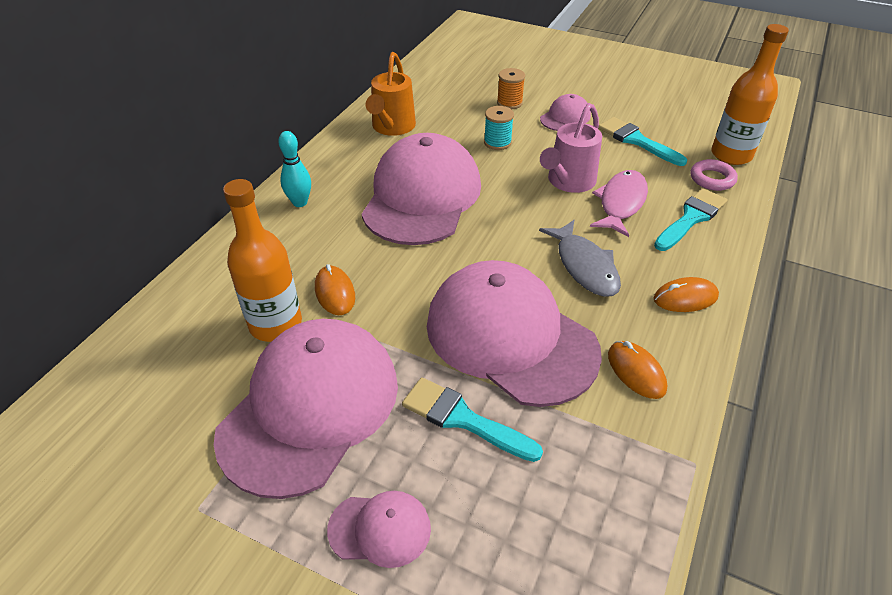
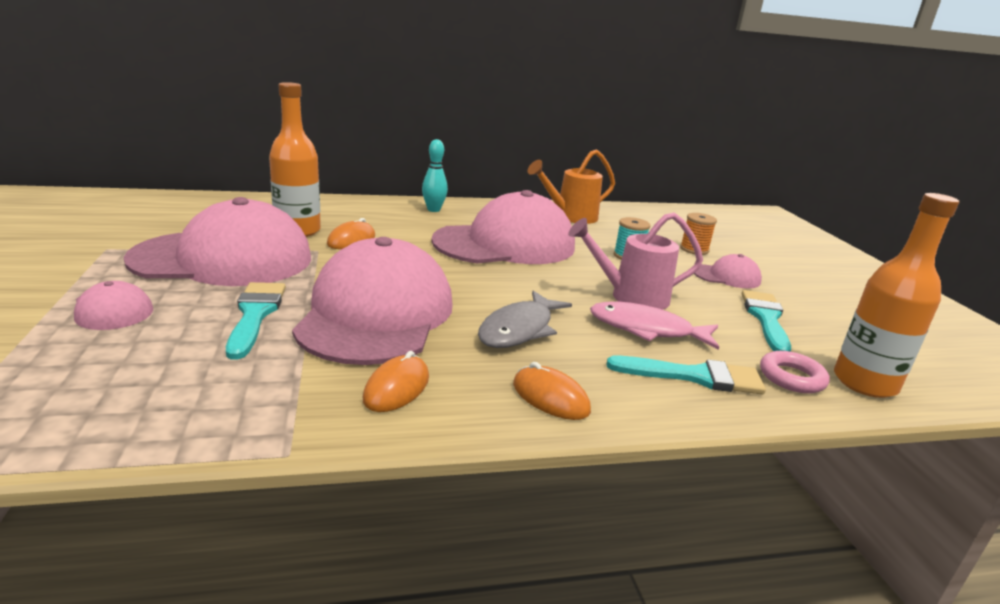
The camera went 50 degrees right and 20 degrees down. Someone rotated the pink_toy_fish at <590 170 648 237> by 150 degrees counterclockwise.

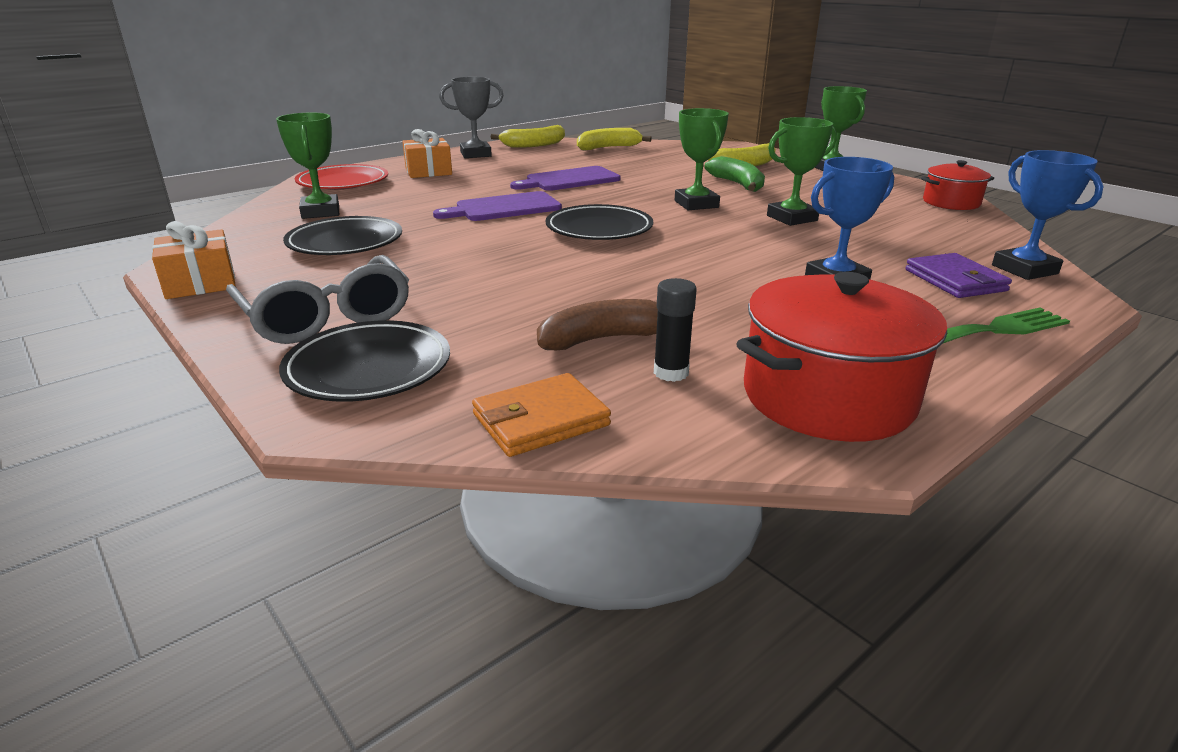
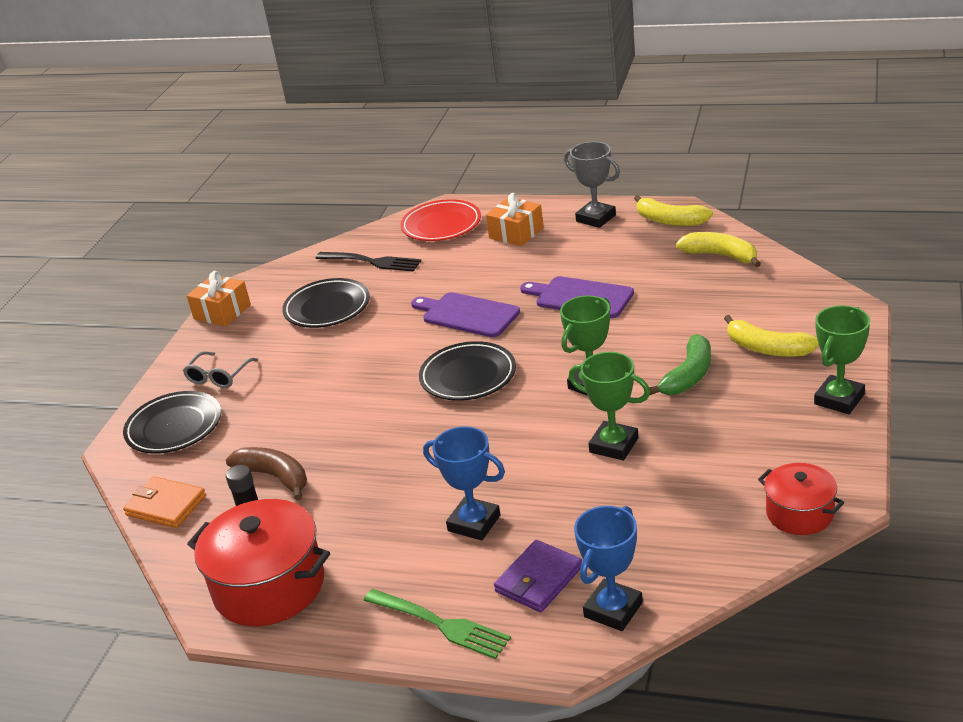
The camera went 60 degrees right and 5 degrees up. Someone scaled the grey_eyeglasses at <226 255 409 344> by 0.58. Someone swapped the leaf-green_prize_cup at <276 113 339 219> for the jet-black_dinner_fork at <315 252 421 272>.

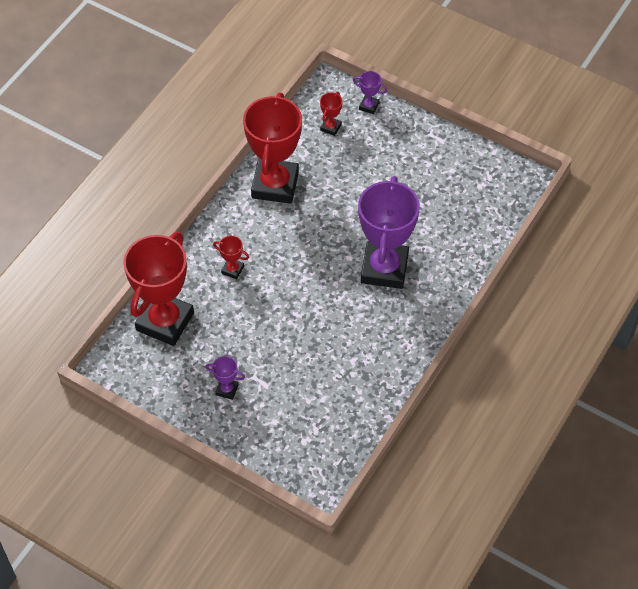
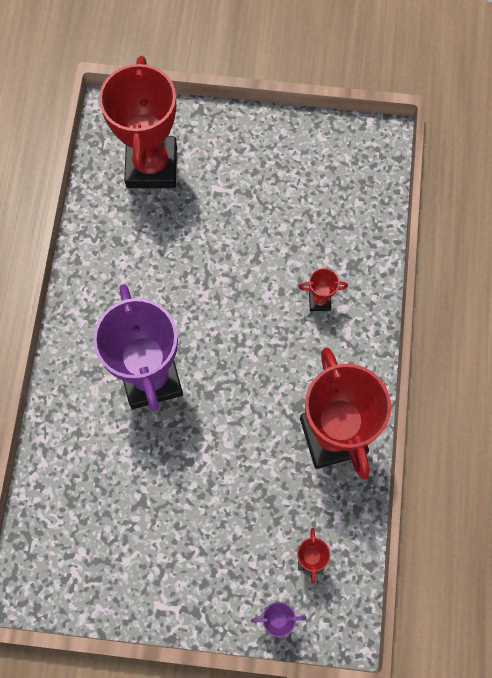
The camera went 155 degrees right and 15 degrees up. Someone carried the crimson_prize_cup from <123 232 194 346> to <99 56 177 188>. Someone took away the royal_purple_prize_cup at <205 356 245 400>.

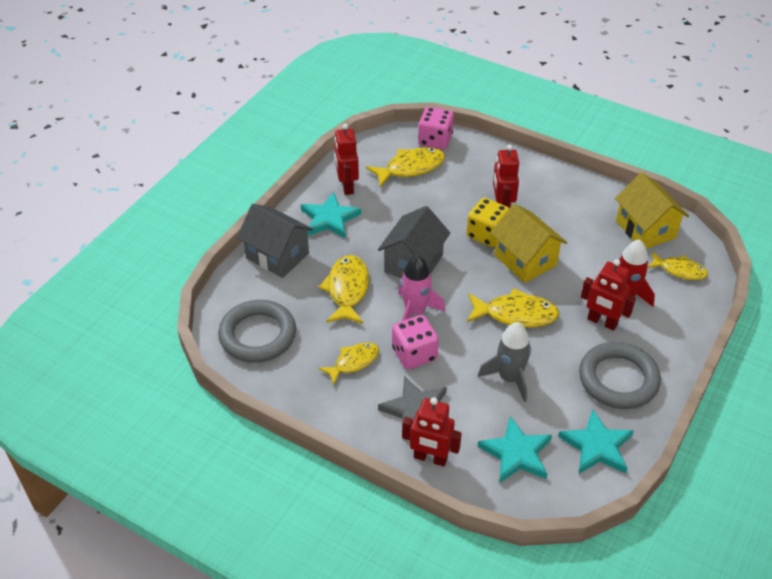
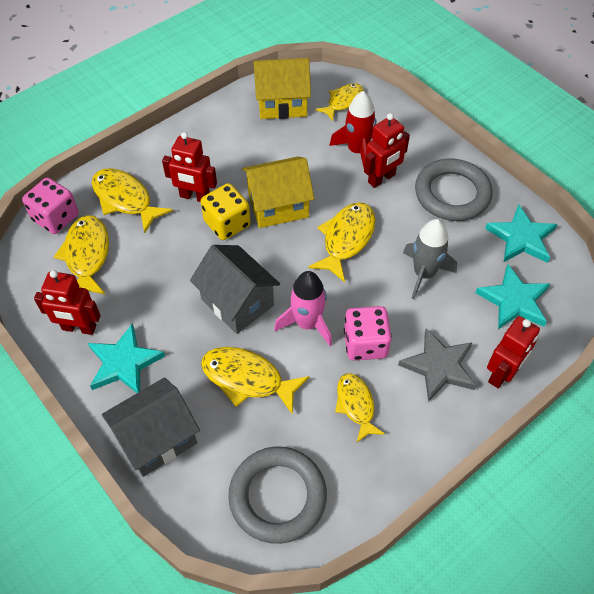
The camera went 70 degrees left and 10 degrees up. Someone put down the golden_toy_fish at <92 168 173 233>.

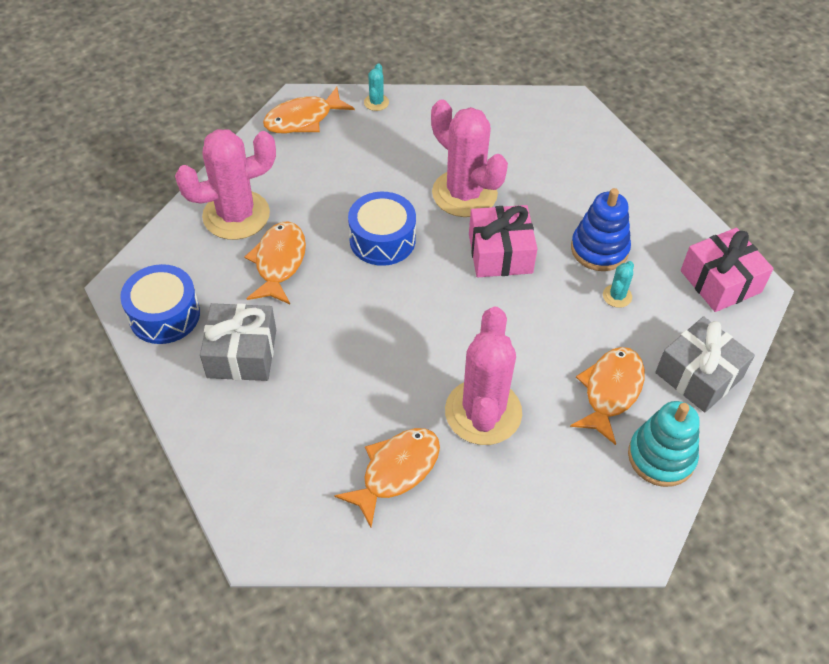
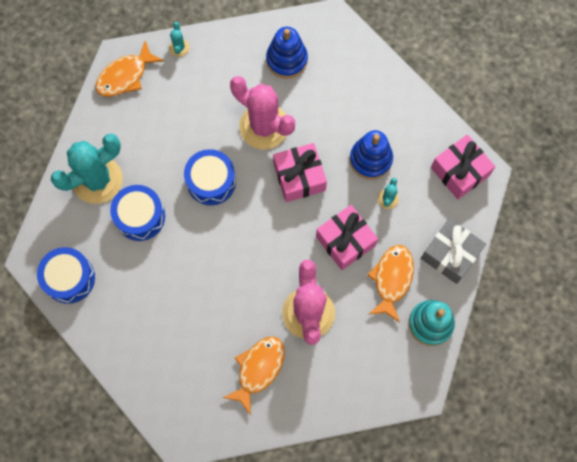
The camera went 10 degrees left and 20 degrees up. Someone repainted the pink_prickly_plant at <175 129 276 240>, which became the aqua_prickly_plant at <51 133 123 204>. Someone took away the grey_gift at <200 303 276 381>. Someone swapped the orange-coloured_toy_fish at <245 221 306 304> for the blue_drum at <110 185 165 241>. Someone put down the blue_ring_stacker at <266 27 308 79>. Someone put down the pink_gift at <316 205 378 270>.

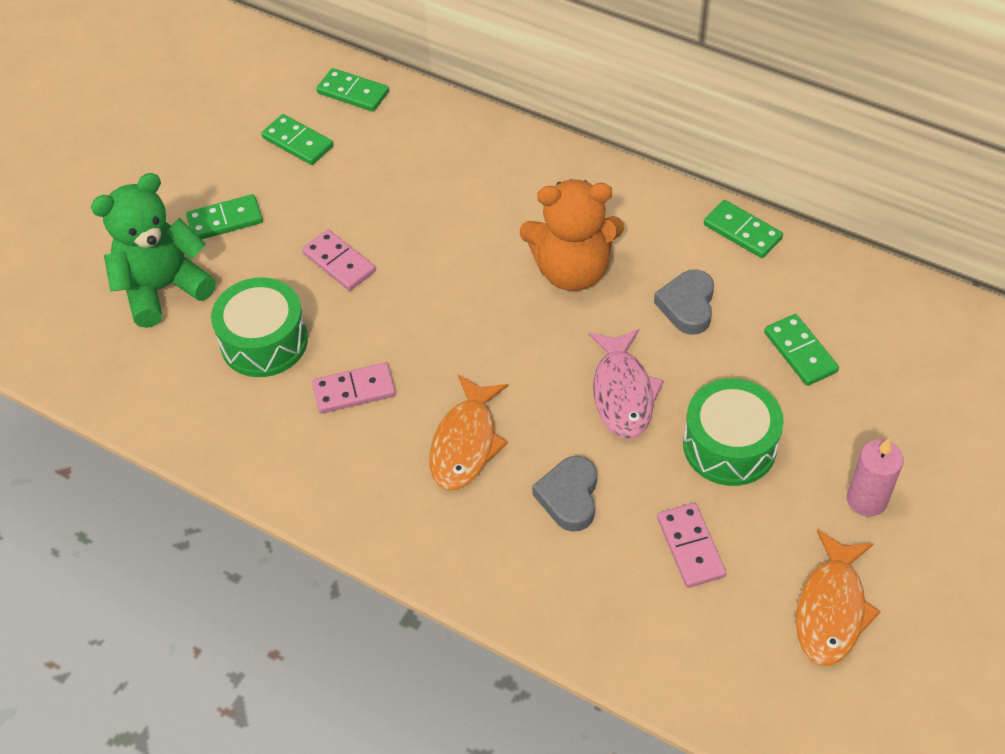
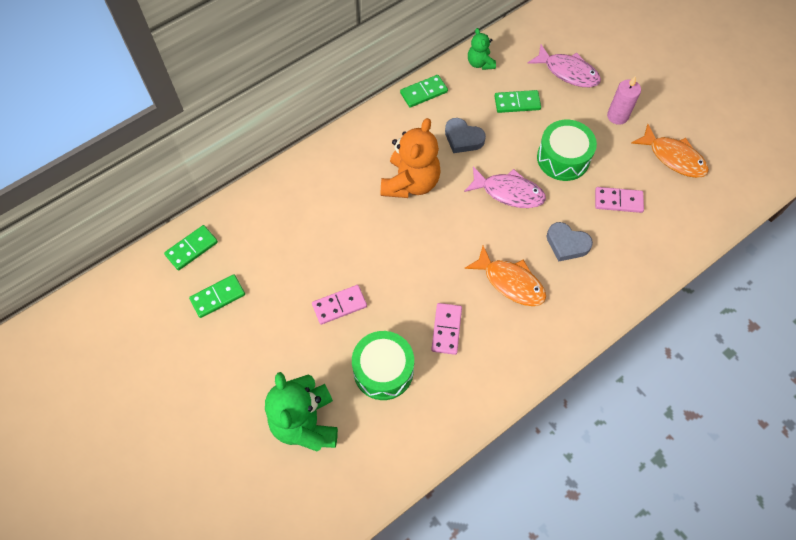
The camera went 70 degrees left and 10 degrees up. Someone took away the leaf-green_domino_piece at <186 194 263 239>. Someone put down the leaf-green_teddy_bear at <468 28 496 70>. Someone put down the pink_toy_fish at <527 44 601 87>.

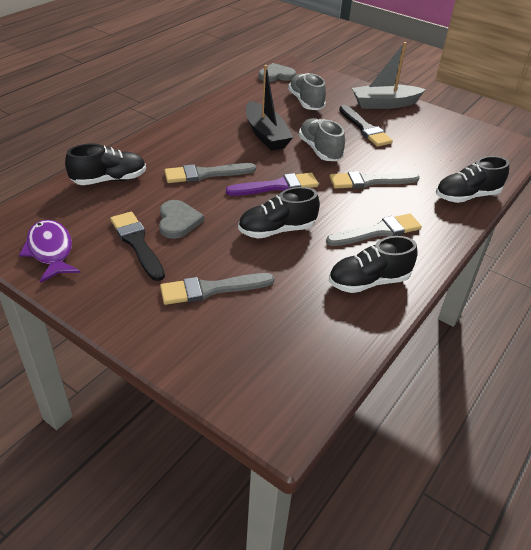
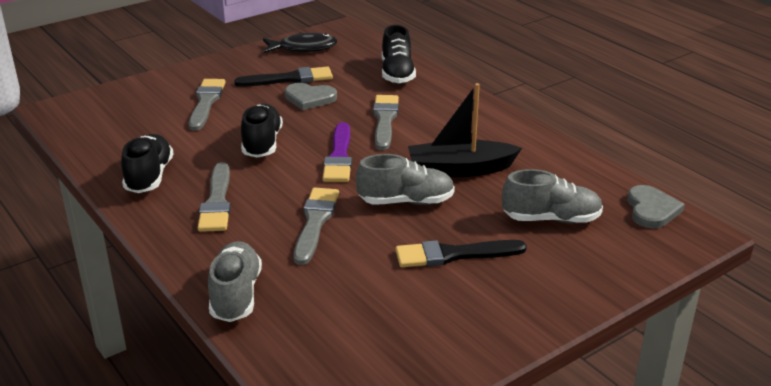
The camera went 110 degrees right and 10 degrees down. Someone repainted the royal_purple_toy_fish at <19 220 81 283>, which became the jet-black_toy_fish at <263 33 338 53>. Someone took away the grey_toy_boat at <352 42 426 109>. Someone repainted the jet-black_lace-up_shoe at <436 156 509 203>, which became the grey_lace-up_shoe at <208 241 262 322>.

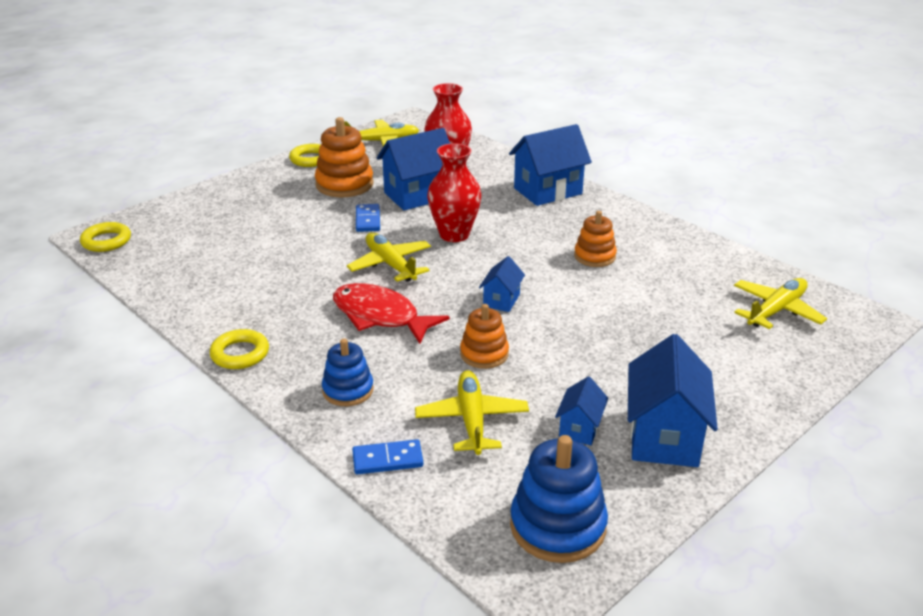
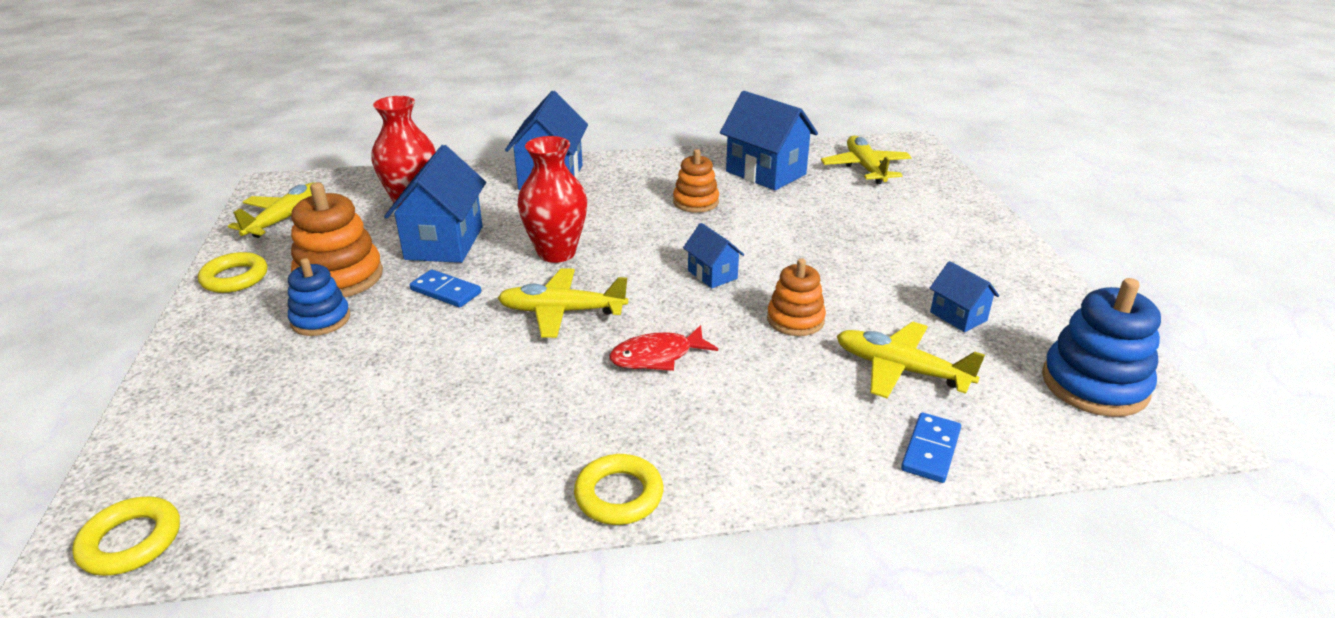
The camera went 55 degrees left and 0 degrees up. Someone carried the blue_ring_stacker from <322 338 374 406> to <288 258 350 336>. Someone scaled the crimson_toy_fish at <333 283 450 344> by 0.66. Someone carried the blue_cottage from <628 334 718 467> to <720 91 818 191>.

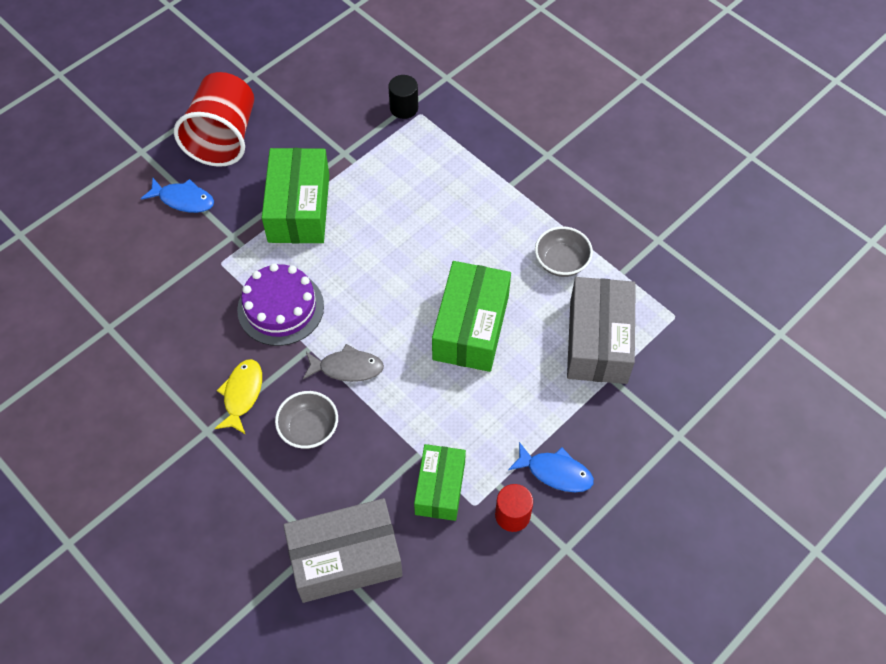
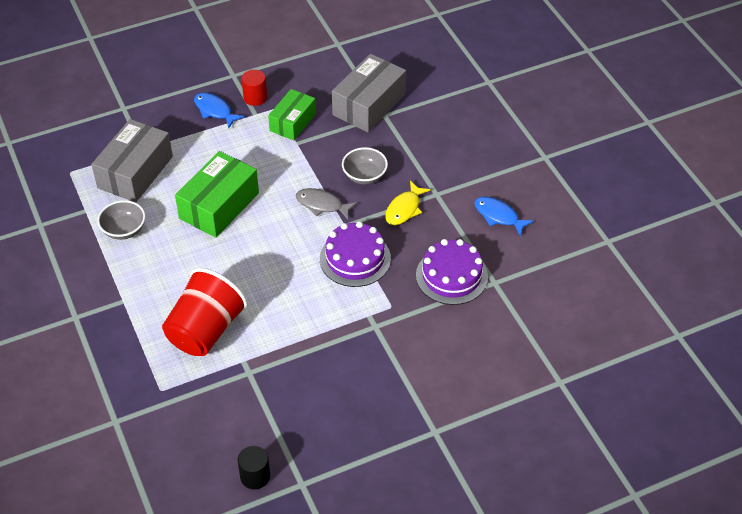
The camera went 160 degrees left and 10 degrees down. Someone carried the blue_toy_fish from <141 178 214 213> to <474 197 534 236>. Someone carried the crimson_tumbler from <174 72 254 167> to <162 268 248 356>. Someone took away the leaf-green_parcel at <262 148 329 243>. Someone rotated the grey_parcel at <283 498 403 603> by 60 degrees counterclockwise. Someone carried the jet-black_cylinder_shape from <388 75 418 119> to <238 446 270 489>. Someone put down the royal_purple_gateau at <416 239 488 305>.

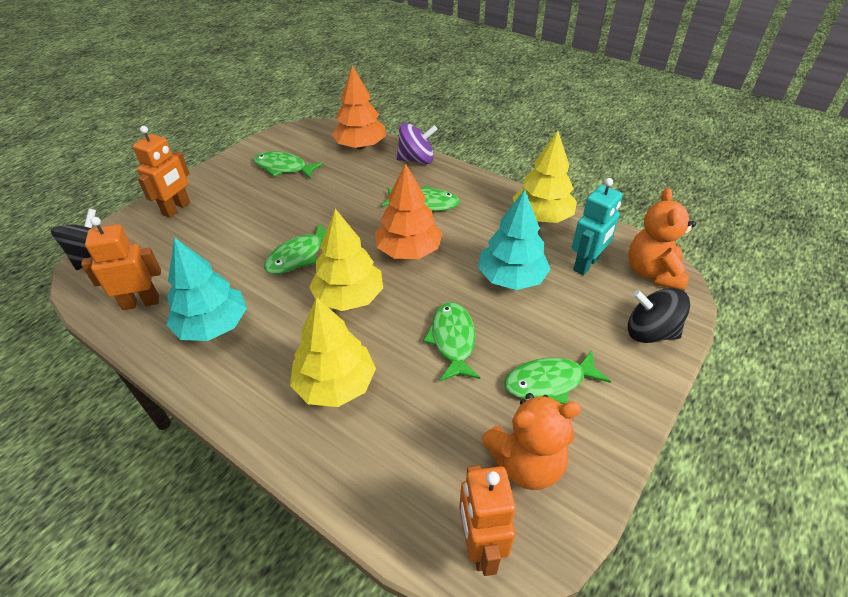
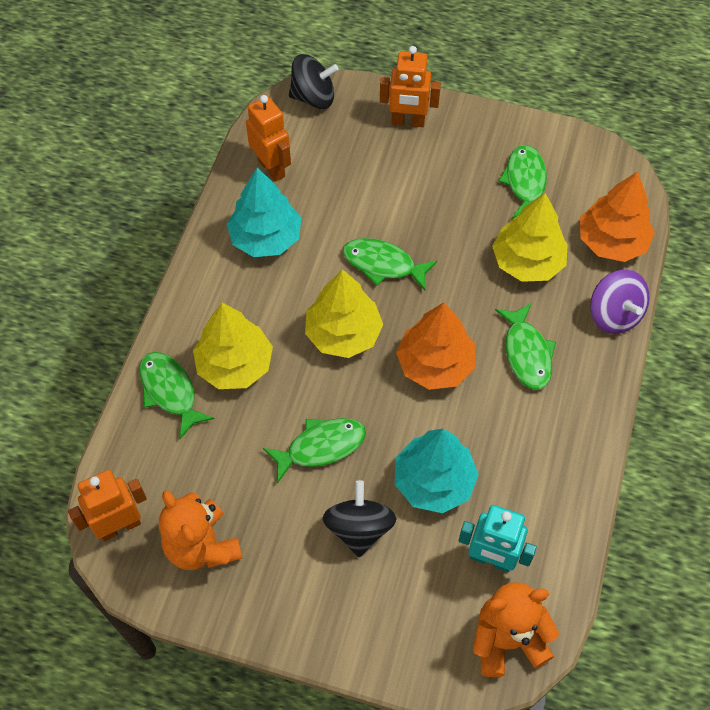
The camera went 70 degrees right and 15 degrees up. Someone carried the leaf-green_toy_fish from <504 350 611 404> to <140 352 215 439>. Someone carried the golden_fir_tree from <513 131 577 223> to <492 193 568 282>. Someone carried the jet-black_spinning_top from <628 288 690 343> to <322 480 397 557>.

